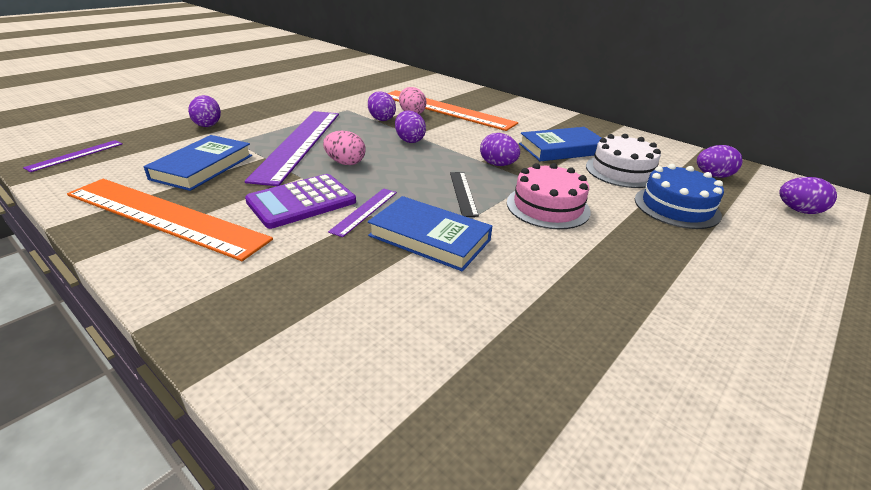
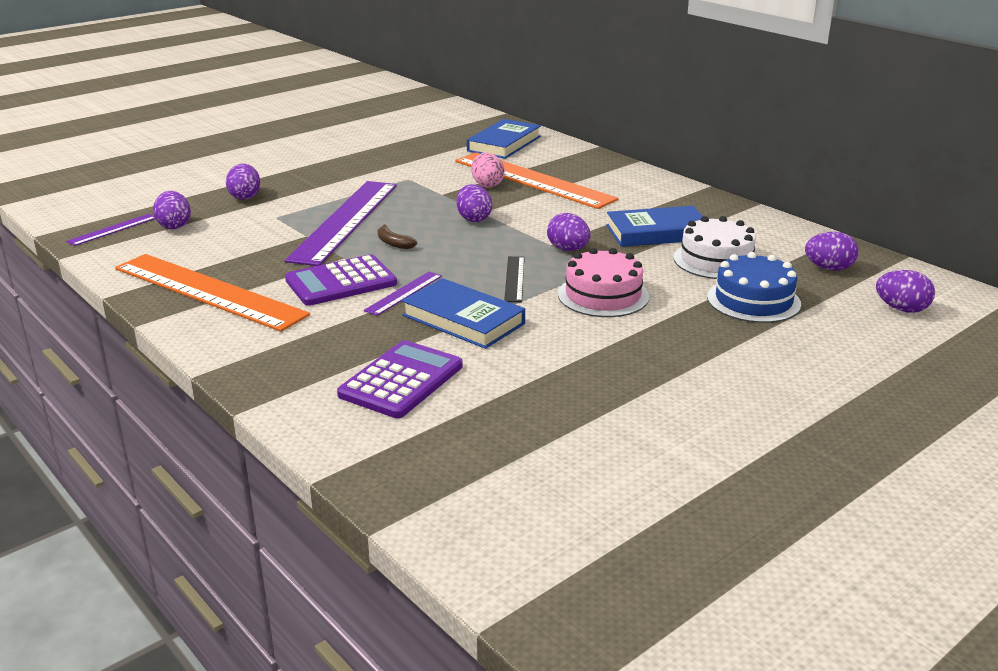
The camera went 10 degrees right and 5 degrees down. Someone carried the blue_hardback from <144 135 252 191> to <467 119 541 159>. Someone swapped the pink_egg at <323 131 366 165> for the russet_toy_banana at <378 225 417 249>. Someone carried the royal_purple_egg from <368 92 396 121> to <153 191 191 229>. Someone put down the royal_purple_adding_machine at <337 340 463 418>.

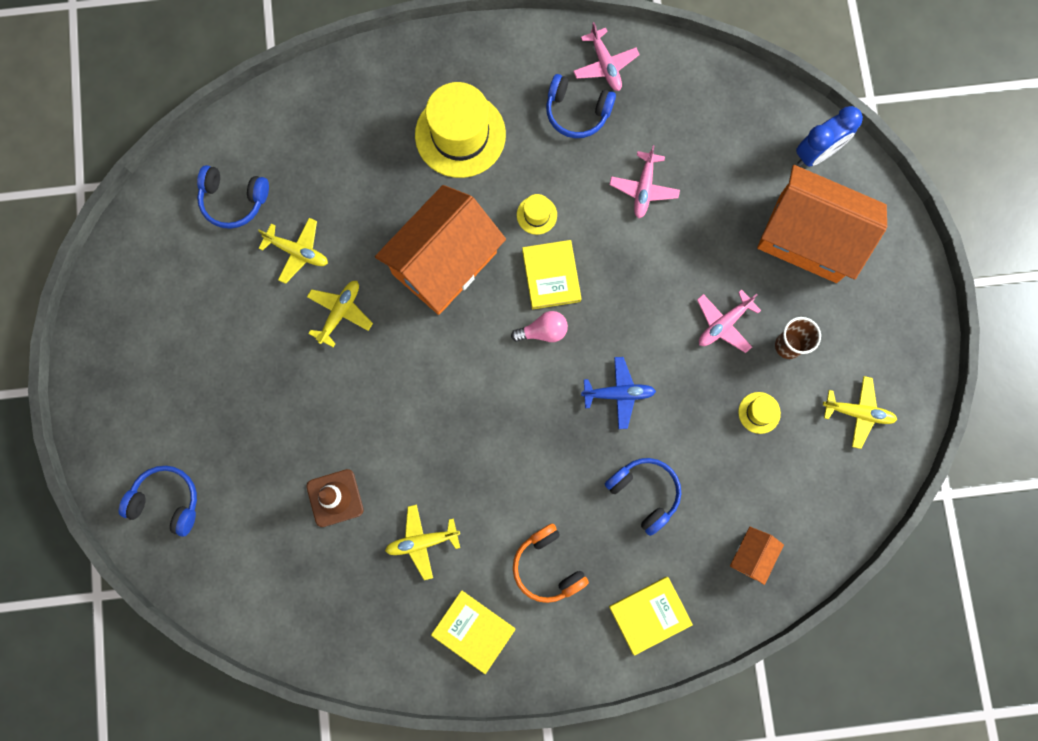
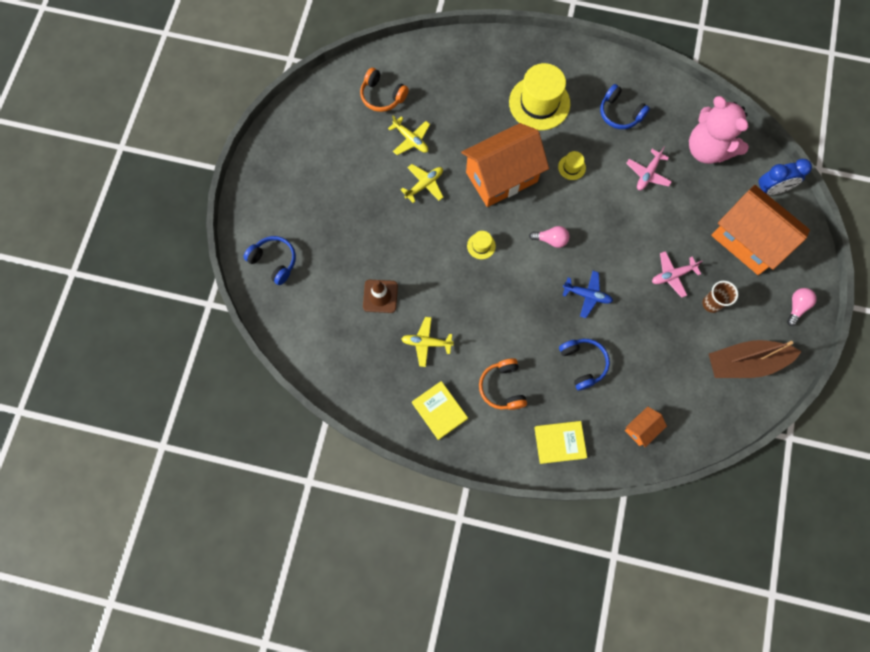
The camera went 20 degrees right and 5 degrees down. Someone repainted the blue_headphones at <197 165 269 229>, which became the orange-coloured_headphones at <360 68 409 112>. Someone took away the golden_hardback at <522 240 582 309>. Someone took away the pink_toy_plane at <573 22 640 91>. Someone carried the golden_tall_hat from <738 392 781 434> to <467 231 496 259>. Someone swapped the golden_toy_plane at <823 376 897 449> for the russet_toy_boat at <709 340 802 378>. Someone put down the pink_teddy_bear at <689 96 749 164>. Someone put down the pink_bulb at <787 288 817 326>.

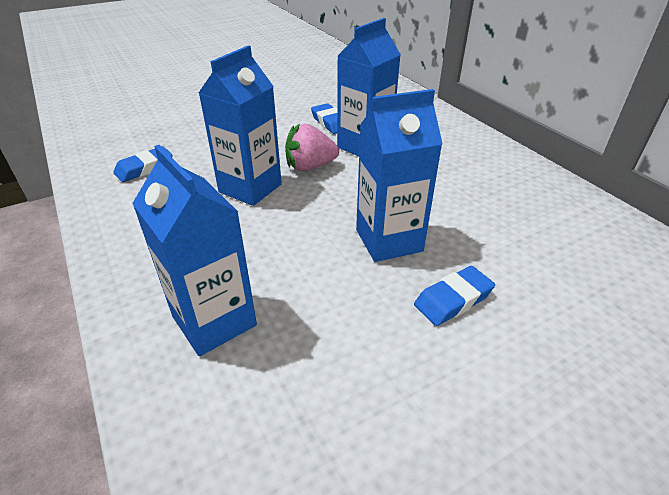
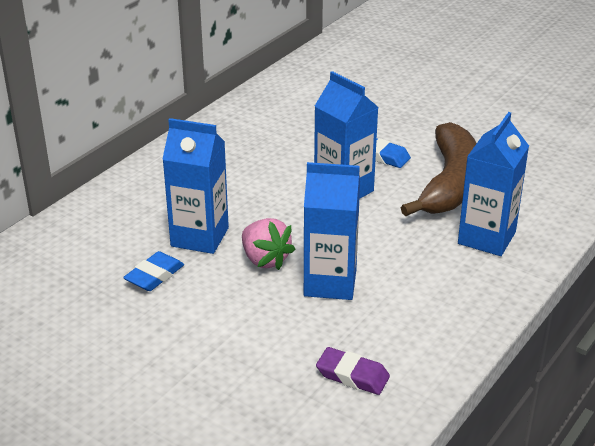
The camera went 115 degrees left and 5 degrees down. Someone repainted the blue_eraser at <113 146 173 182>, which became the royal_purple_eraser at <316 347 390 395>. Someone put down the russet_toy_banana at <401 122 477 216>.

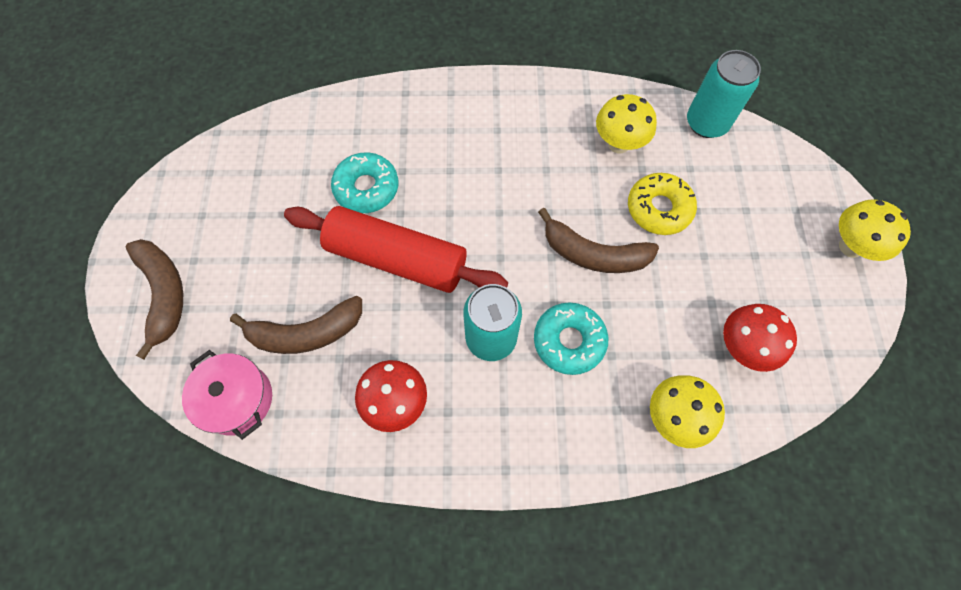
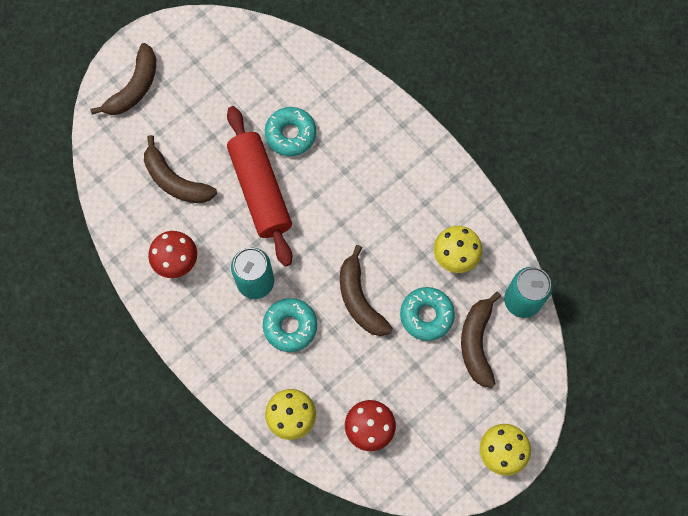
The camera went 50 degrees right and 5 degrees up. Someone took away the pink_stockpot at <182 350 272 440>. Someone repainted the golden_doughnut at <628 173 697 235>, which became the aqua_doughnut at <400 287 455 341>. Someone put down the russet_toy_banana at <461 291 501 388>.

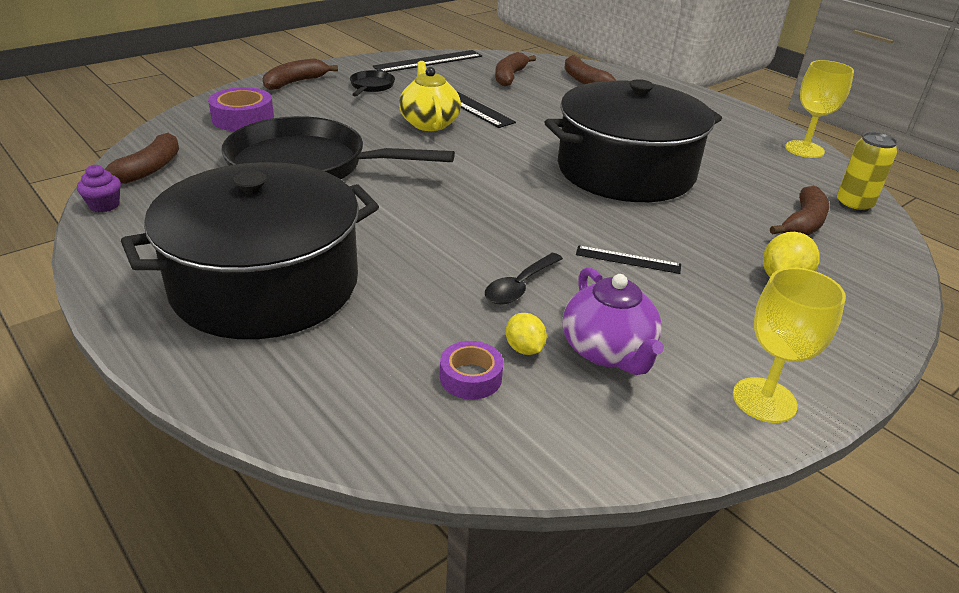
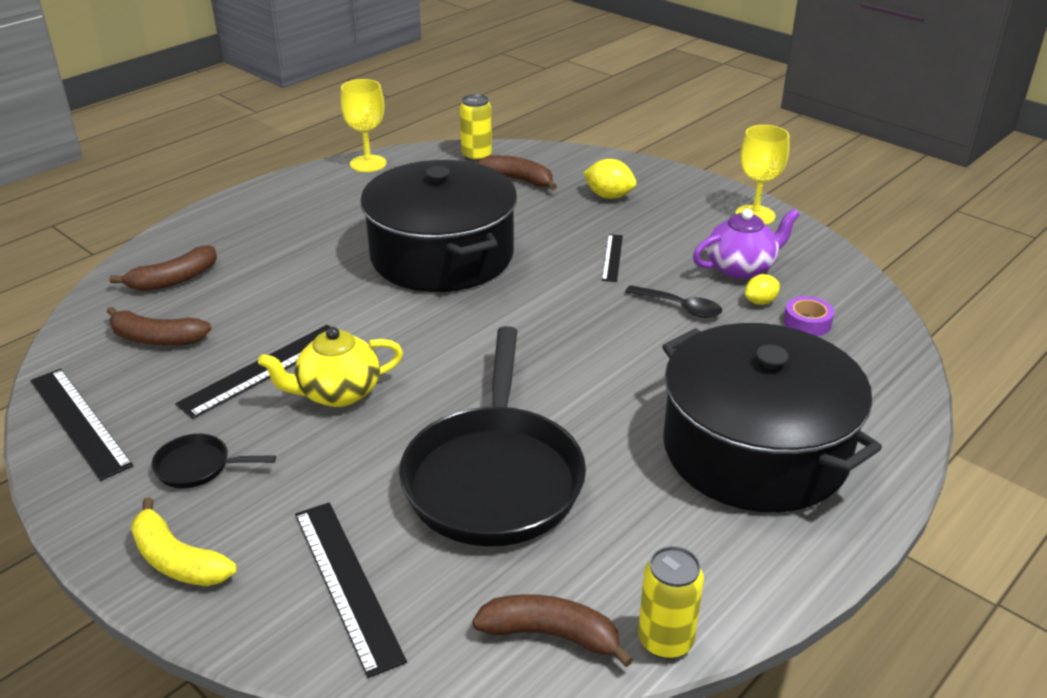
The camera went 95 degrees left and 0 degrees up. Someone swapped the royal_purple_cupcake at <77 164 121 212> for the golden_tin at <638 546 704 659>. Someone swapped the royal_purple_sticky_tape at <208 87 274 131> for the jet-black_measuring_stick at <295 502 407 678>. Someone repainted the russet_toy_banana at <263 59 338 90>, which became the golden_toy_banana at <131 497 237 586>.

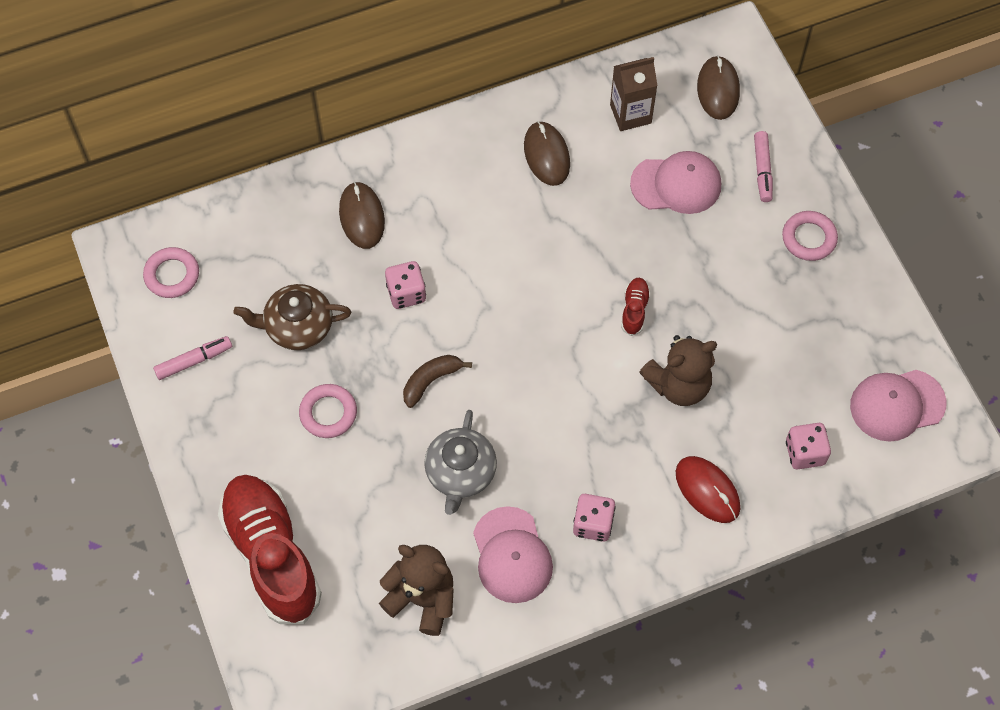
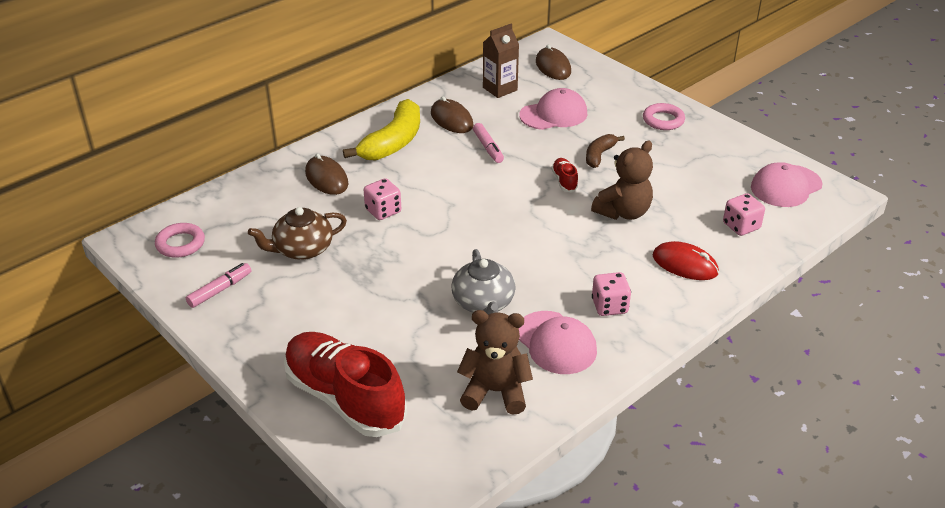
The camera went 20 degrees left and 25 degrees down. Someone took away the pink_ring at <299 384 357 438>. Someone carried the russet_toy_banana from <403 355 472 408> to <586 134 625 168>. Someone carried the pink_felt_pen from <754 131 773 202> to <473 123 504 163>. Someone put down the golden_toy_banana at <343 99 420 160>.

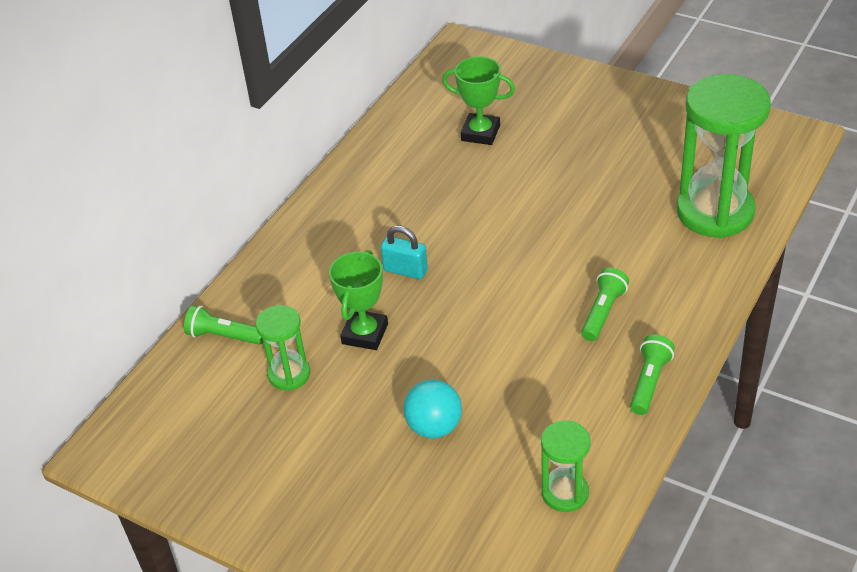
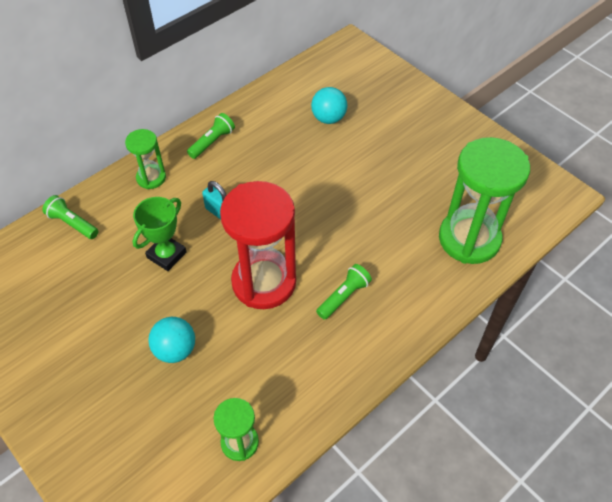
The camera went 15 degrees right and 10 degrees up. Someone carried the leaf-green_sandglass from <256 305 310 391> to <125 129 166 189>. Someone swapped the leaf-green_prize_cup at <442 56 515 145> for the aqua_play_ball at <311 87 347 124>. Someone carried the leaf-green_flashlight from <630 335 675 415> to <187 113 235 159>. Someone put down the crimson_sandglass at <220 181 296 309>.

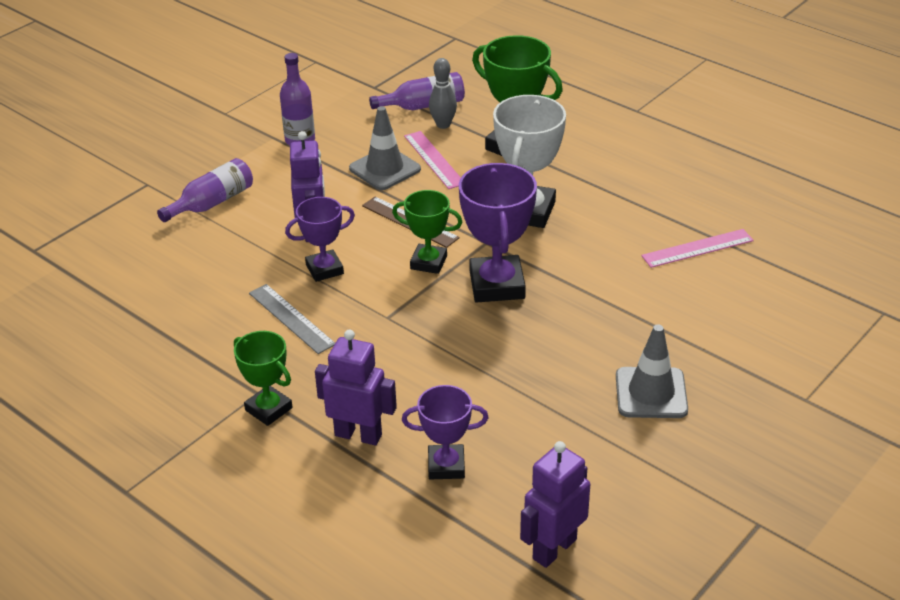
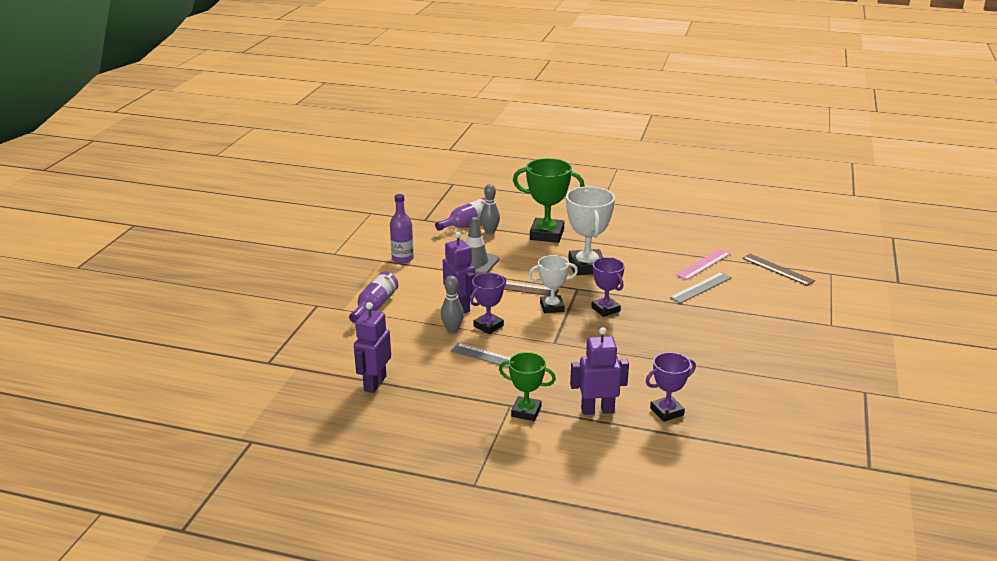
The camera went 25 degrees left and 10 degrees down. Someone repainted the leaf-green_prize_cup at <392 190 462 274>, which became the snow-white_prize_cup at <529 255 578 313>. Someone took away the pink_measuring_stick at <404 131 461 189>. Someone scaled the royal_purple_prize_cup at <459 163 537 302> by 0.61. Someone carried the royal_purple_robot from <520 441 590 568> to <354 302 391 393>. Someone took away the grey_traffic_cone at <616 324 688 418>. Someone put down the grey_tenpin at <441 276 464 333>. Someone put down the grey_measuring_stick at <670 272 732 303>. Someone put down the russet_measuring_stick at <742 254 815 286>.

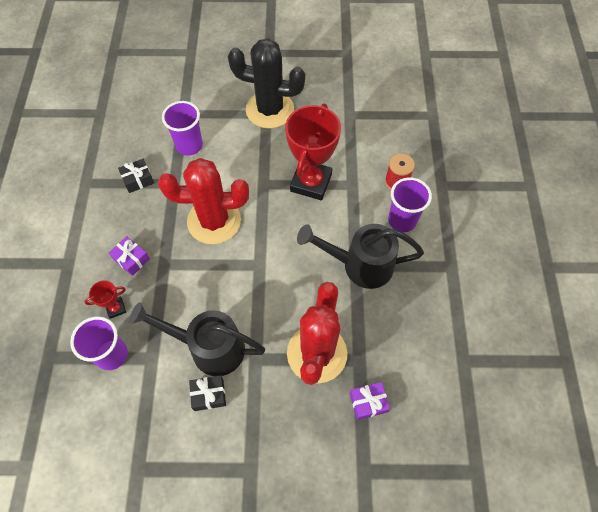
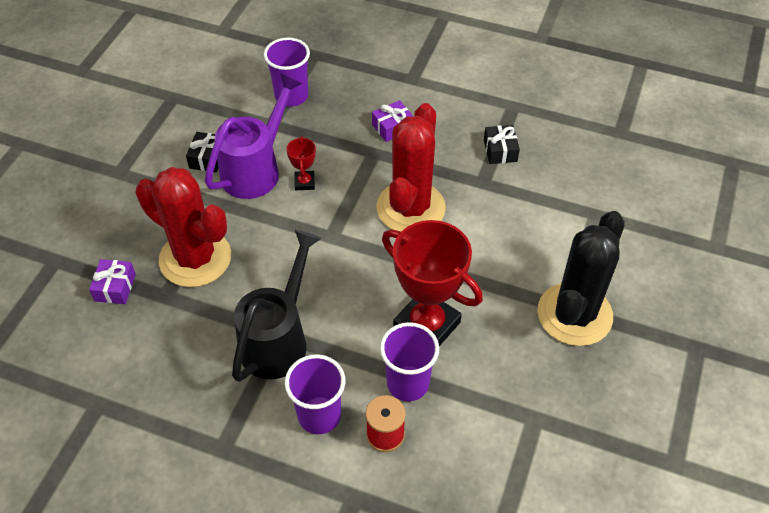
The camera went 110 degrees right and 10 degrees down. Someone carried the crimson_prize_cup from <84 280 126 319> to <286 136 316 190>. Someone repainted the jet-black_sprinkling_can at <129 302 265 376>, which became the royal_purple_sprinkling_can at <205 73 303 199>. Someone carried the royal_purple_tumbler from <162 101 203 156> to <380 322 439 401>.

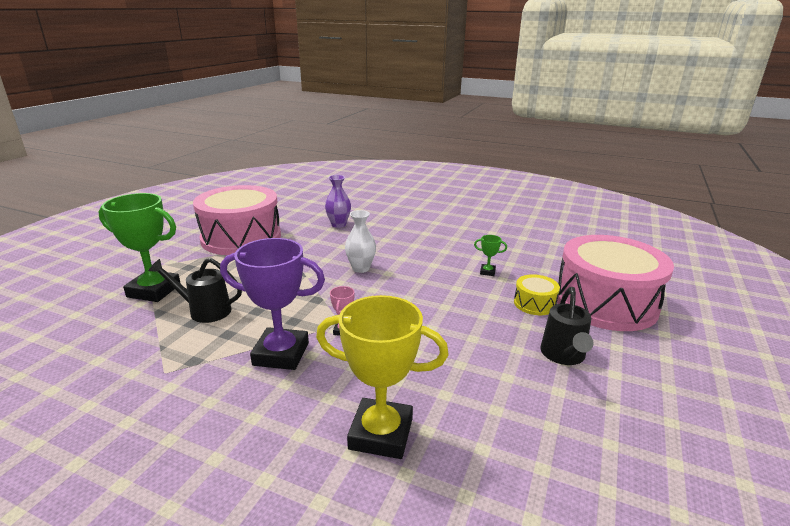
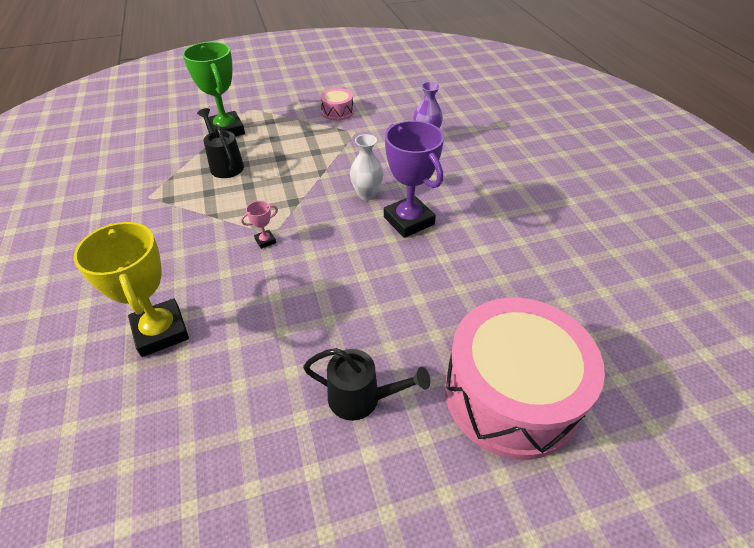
The camera went 50 degrees right and 20 degrees up. Someone scaled the pink_drum at <193 185 281 255> by 0.42. Someone carried the royal_purple_prize_cup from <220 238 325 370> to <384 121 444 238>. Someone took away the leaf-green_prize_cup at <474 235 507 276>. Someone took away the golden_drum at <514 274 560 315>. Someone rotated the jet-black_sprinkling_can at <541 287 594 365> by 135 degrees counterclockwise.

